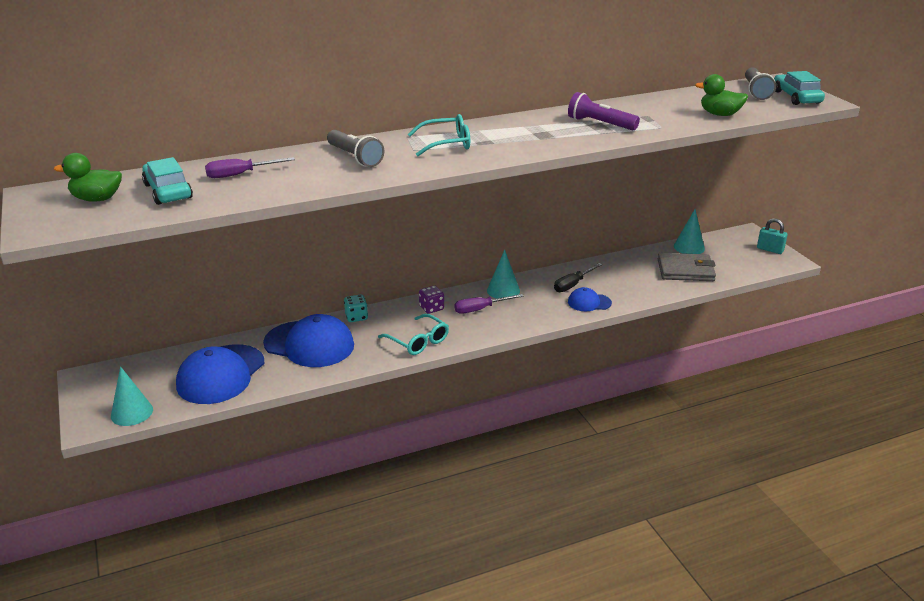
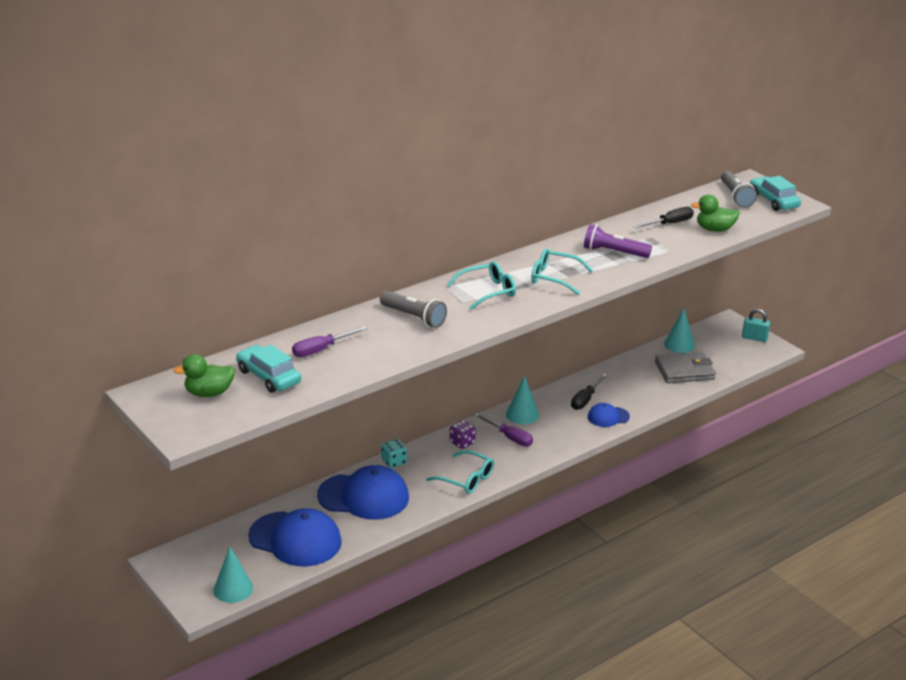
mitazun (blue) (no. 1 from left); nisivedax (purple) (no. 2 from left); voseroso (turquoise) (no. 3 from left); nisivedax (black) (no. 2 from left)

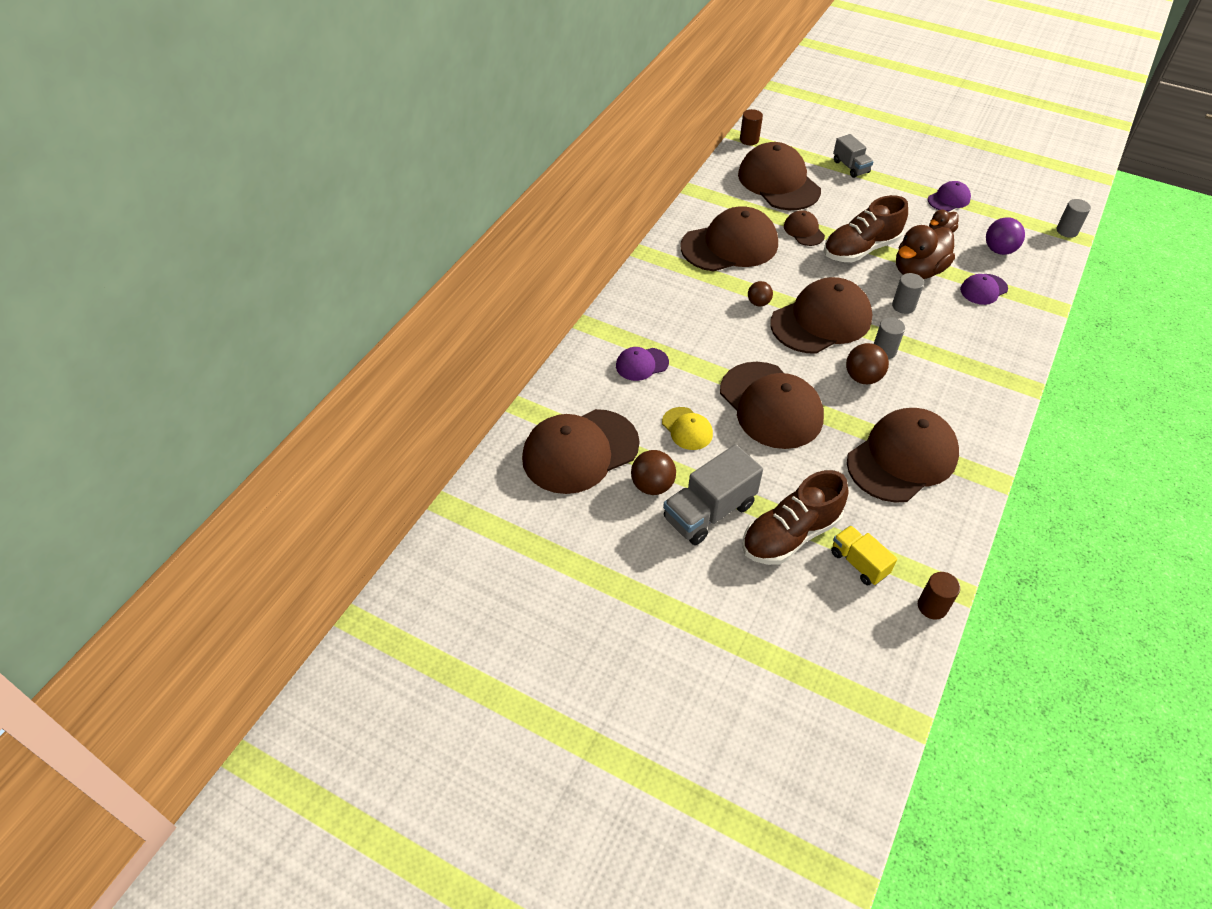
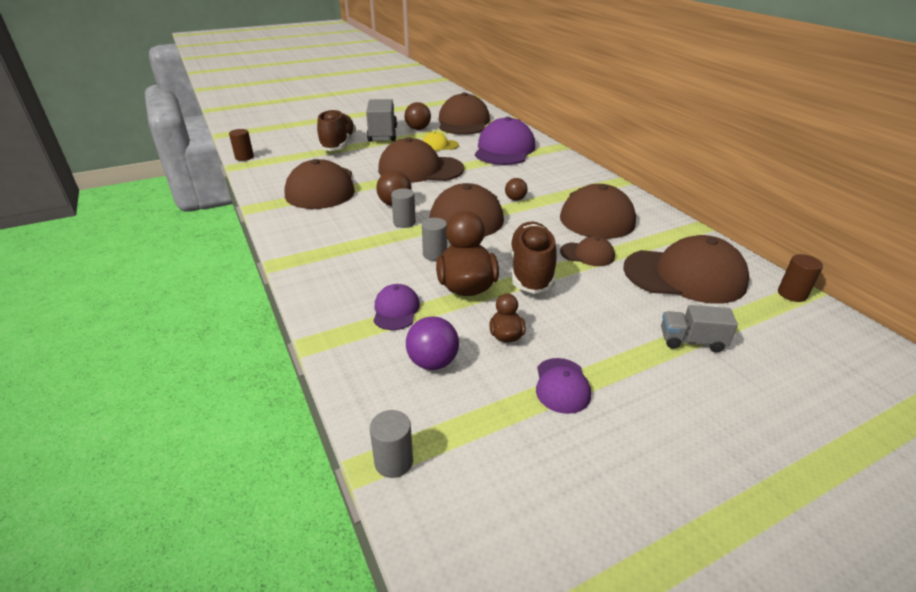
mitazun (purple) (no. 2 from left); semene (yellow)

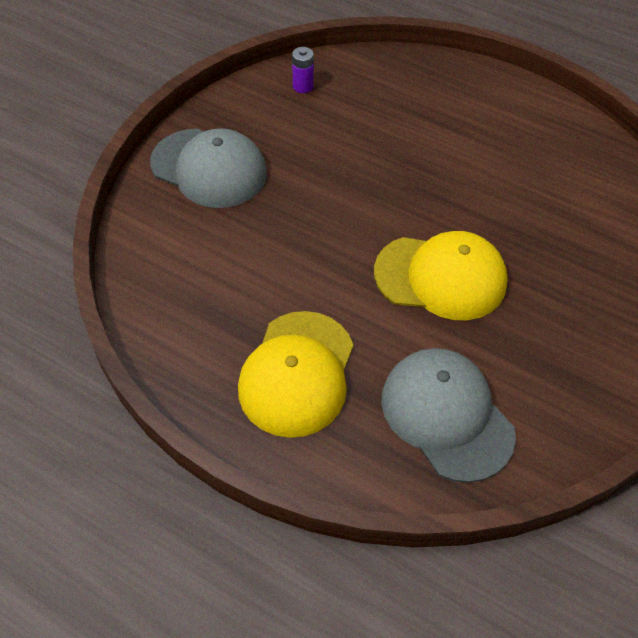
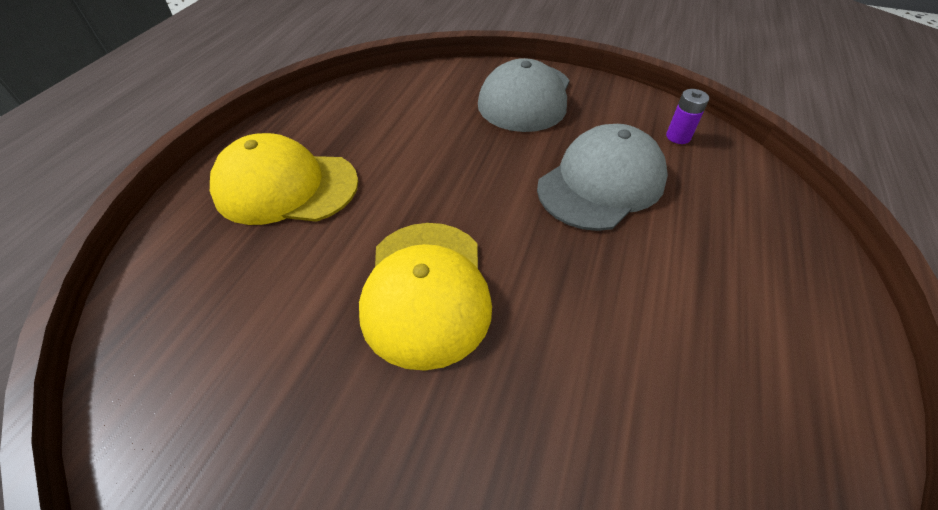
mitazun (grey) (no. 2 from left)

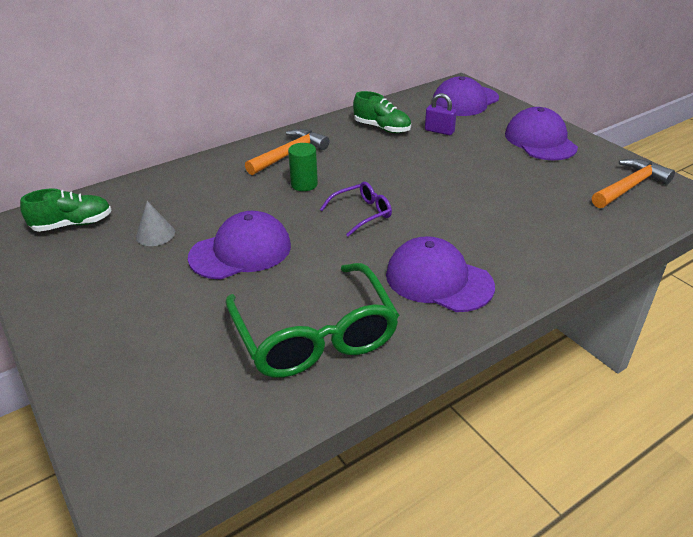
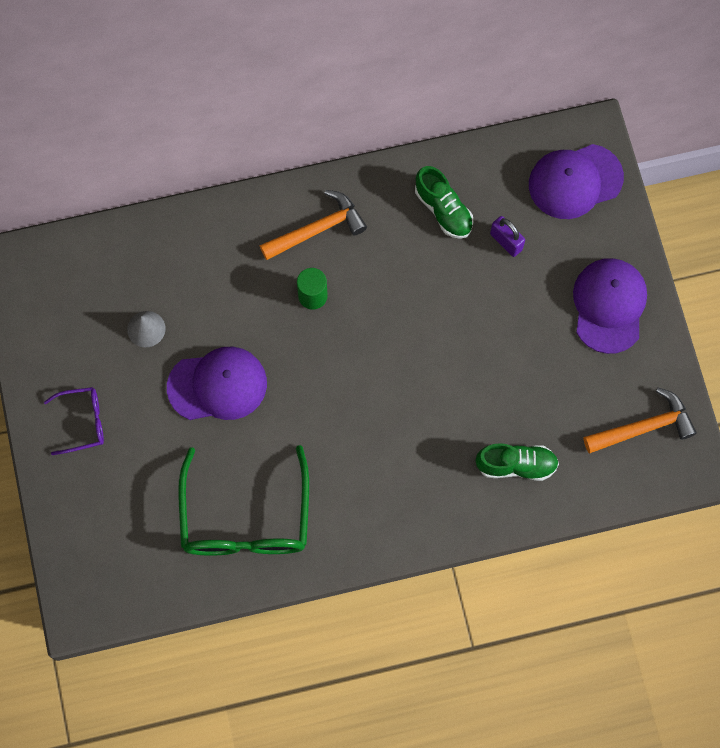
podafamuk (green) (no. 2 from left); voseroso (purple); mitazun (purple) (no. 2 from left in the first image)

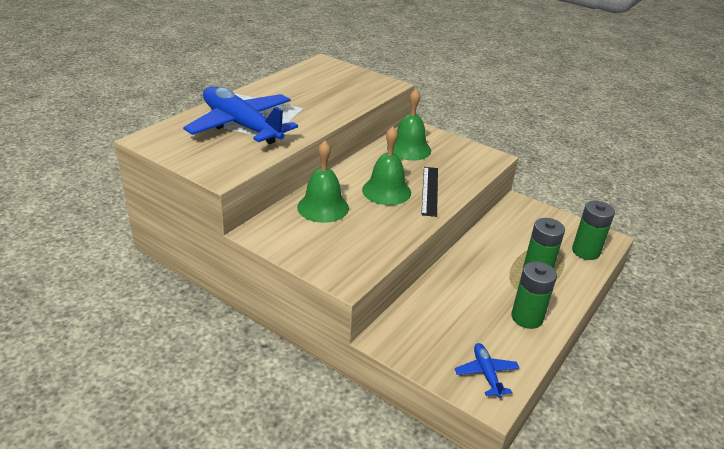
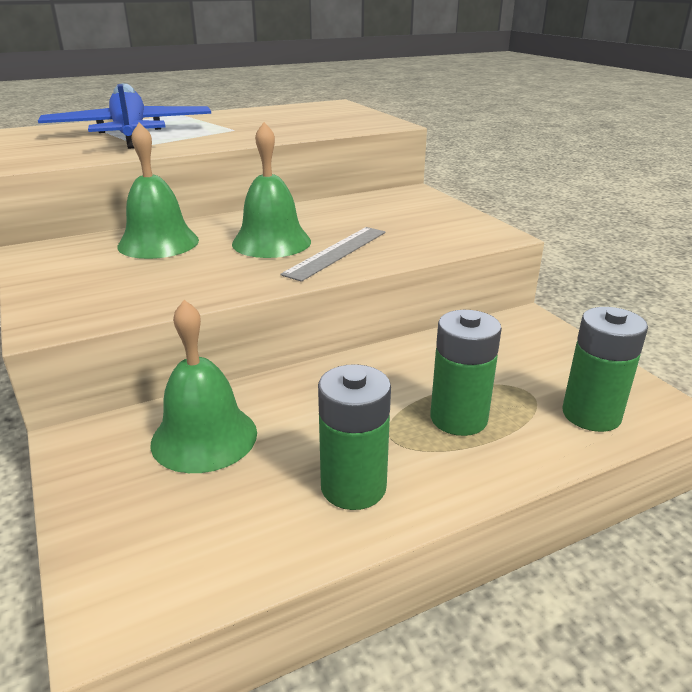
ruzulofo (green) (no. 2 from left); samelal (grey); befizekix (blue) (no. 2 from left in the first image)

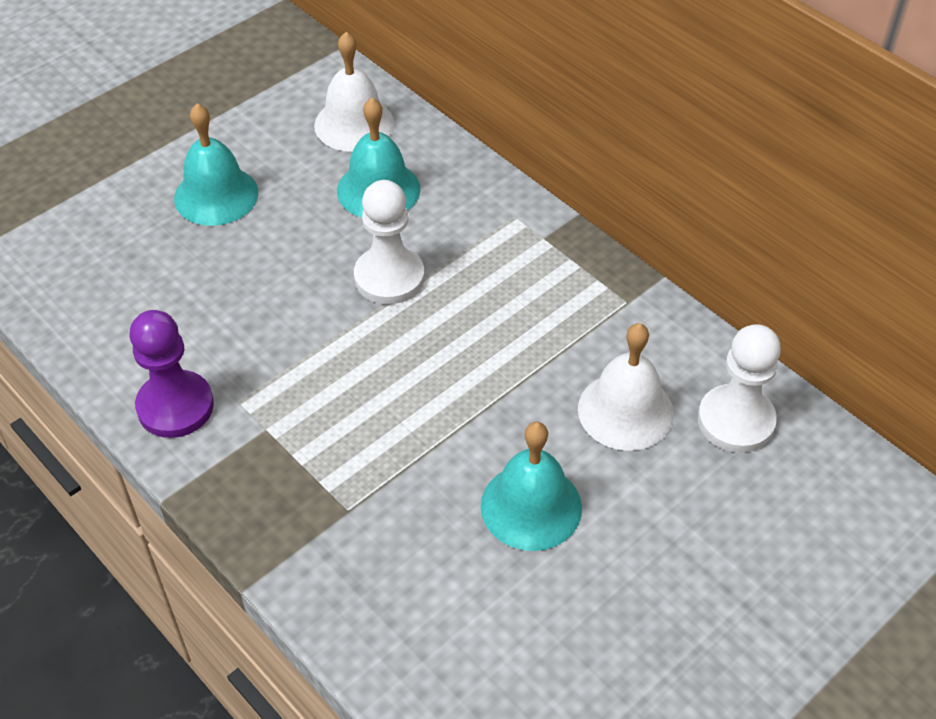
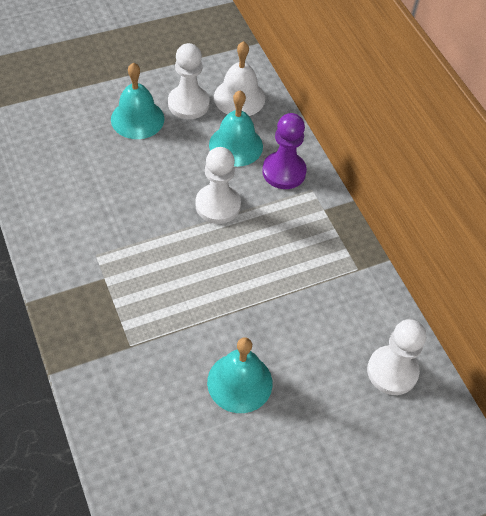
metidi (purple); ruzulofo (white) (no. 2 from left in the first image); metidi (white) (no. 1 from left)

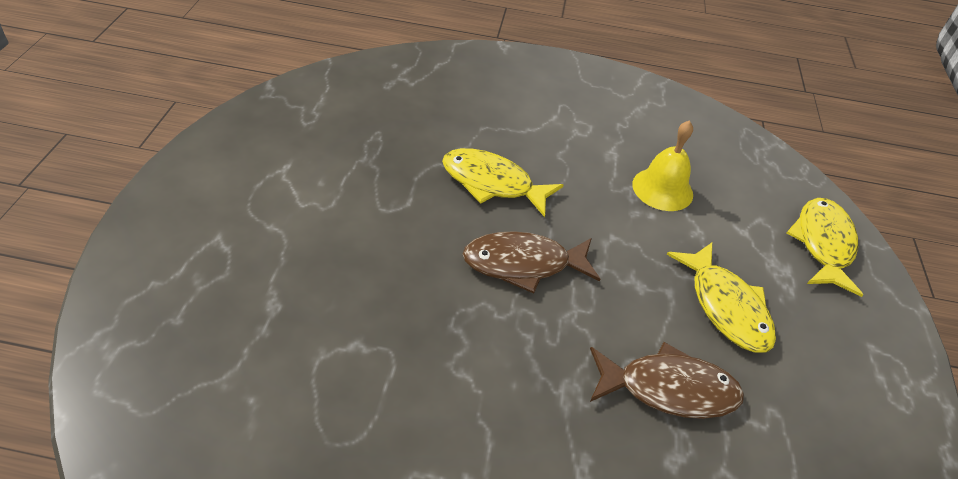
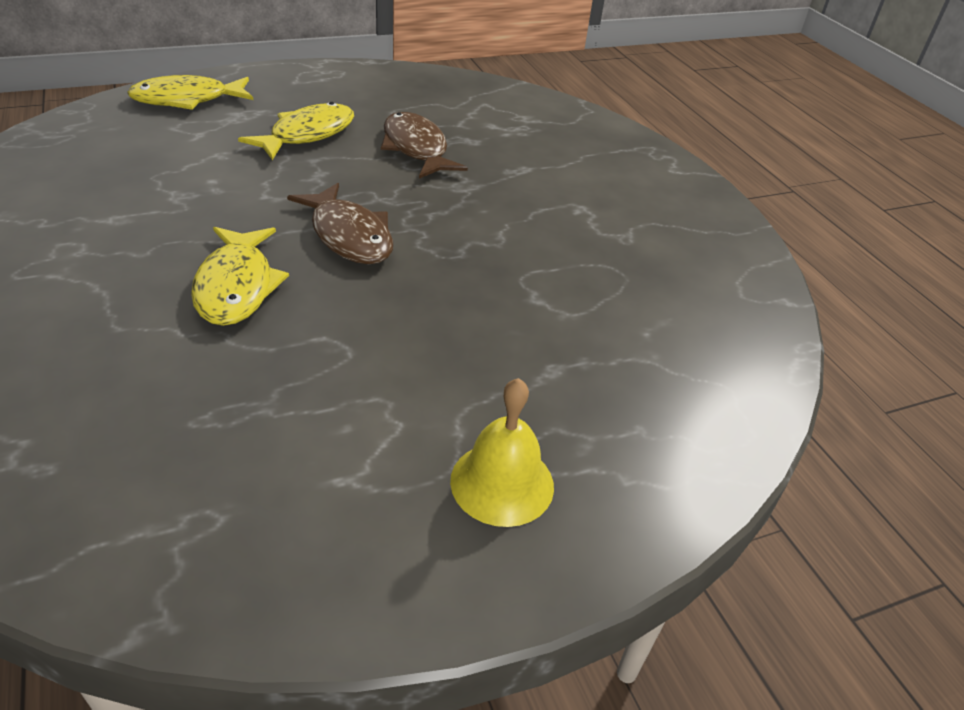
ruzulofo (yellow)

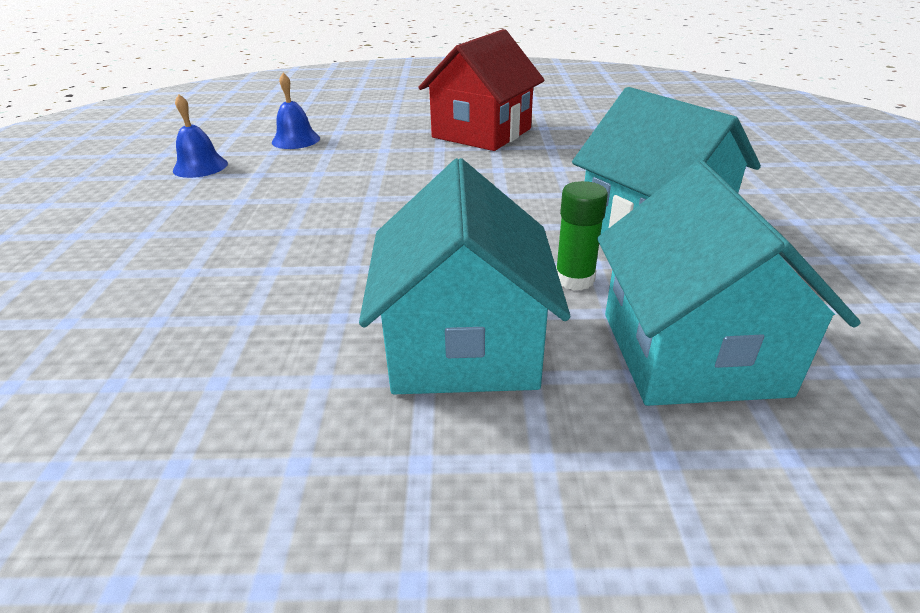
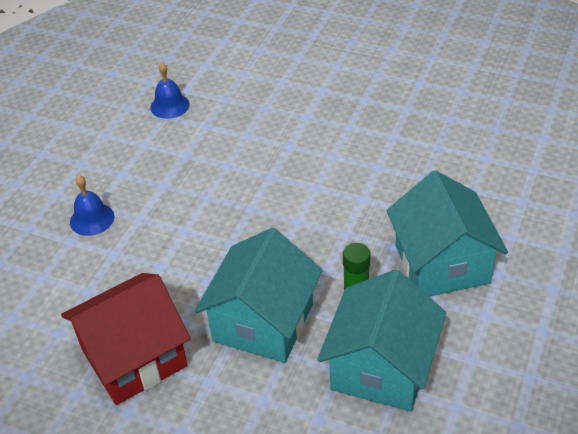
ruzulofo (blue) (no. 1 from left); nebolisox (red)

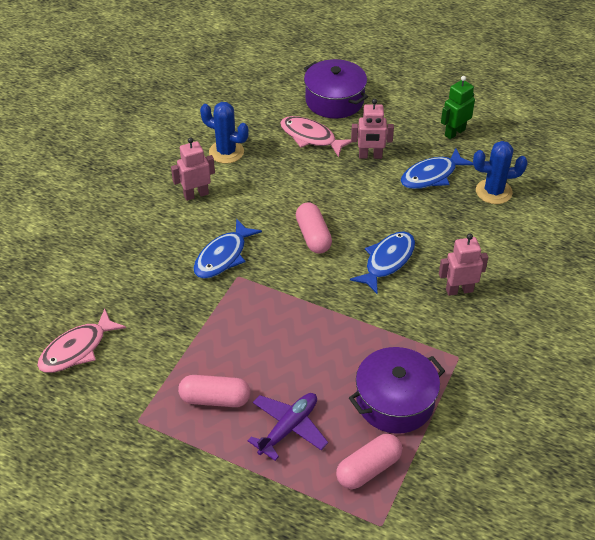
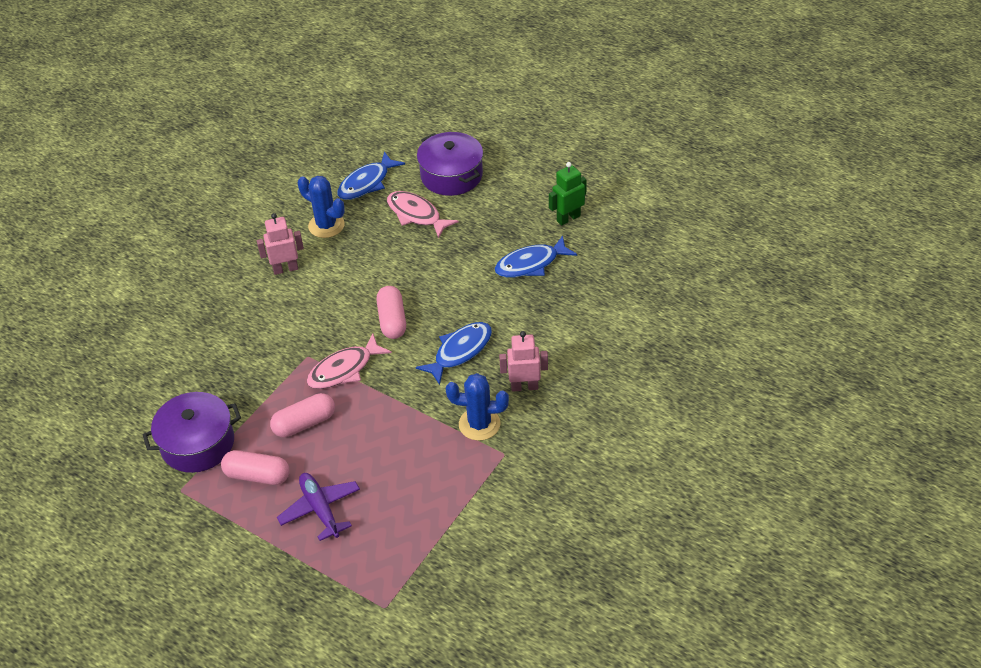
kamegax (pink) (no. 1 from left); kamegax (blue) (no. 1 from left); befizekix (purple); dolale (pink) (no. 2 from left); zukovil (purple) (no. 1 from left); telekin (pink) (no. 2 from left in the first image); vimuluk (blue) (no. 2 from left)

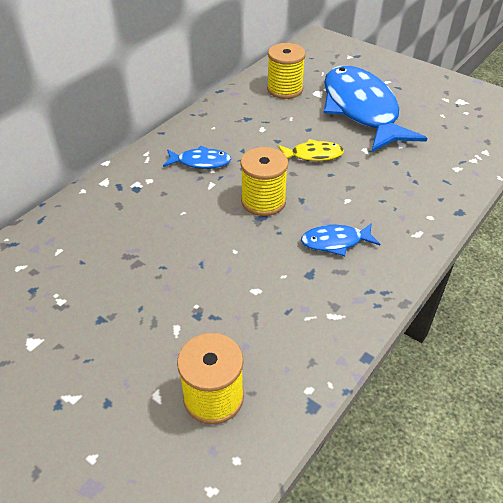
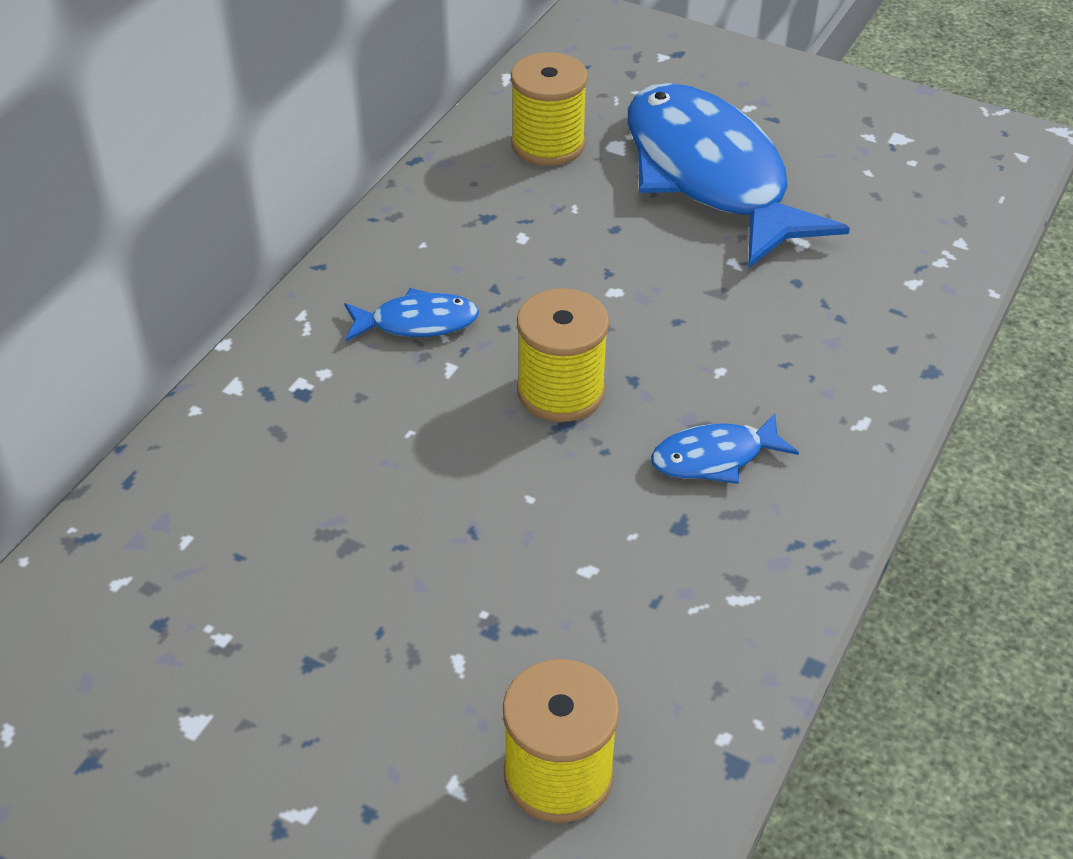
kamegax (yellow)

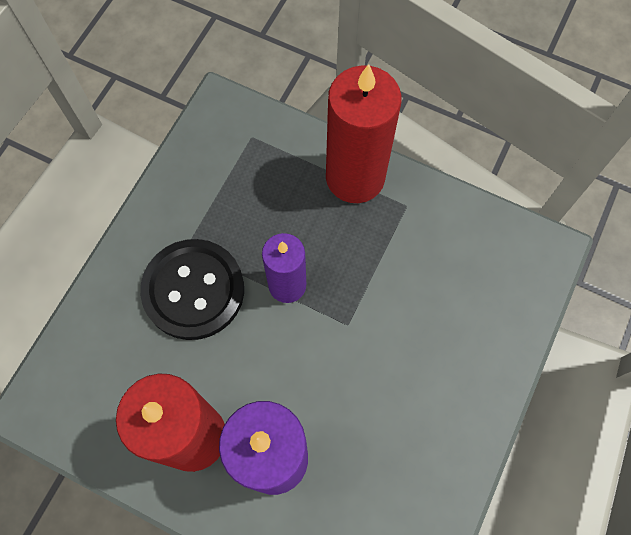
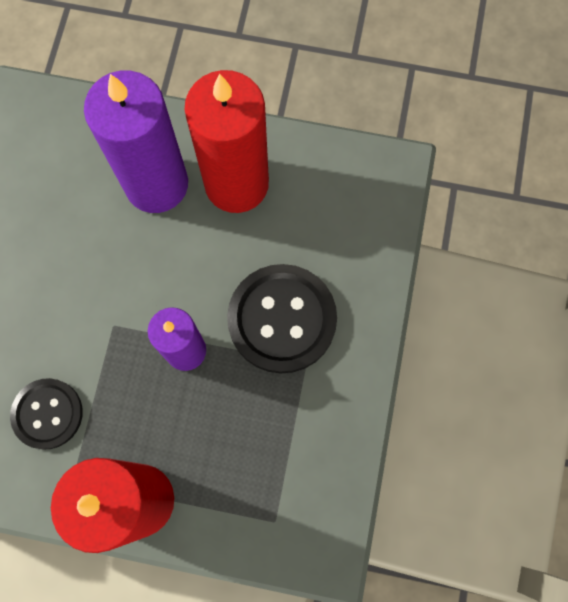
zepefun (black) (no. 1 from left)

